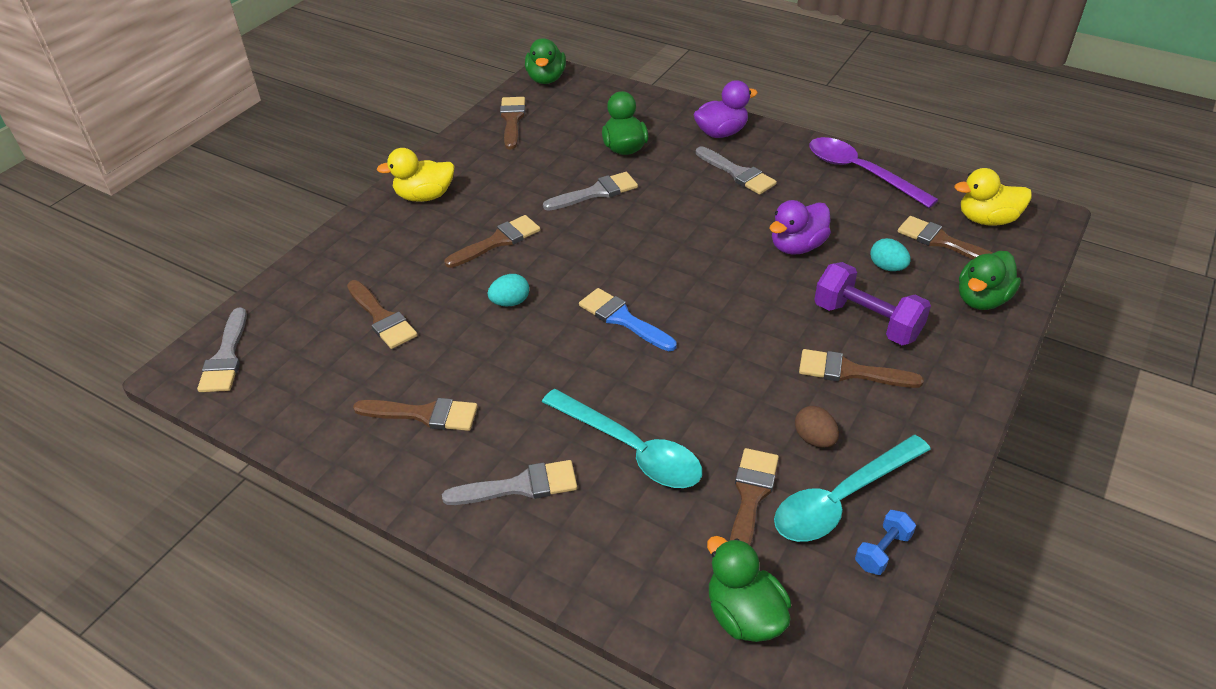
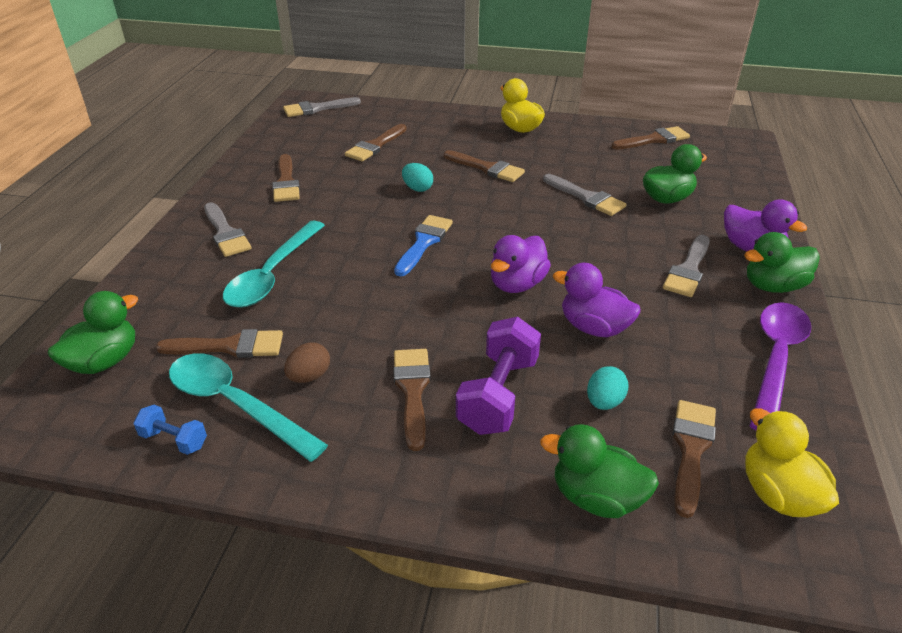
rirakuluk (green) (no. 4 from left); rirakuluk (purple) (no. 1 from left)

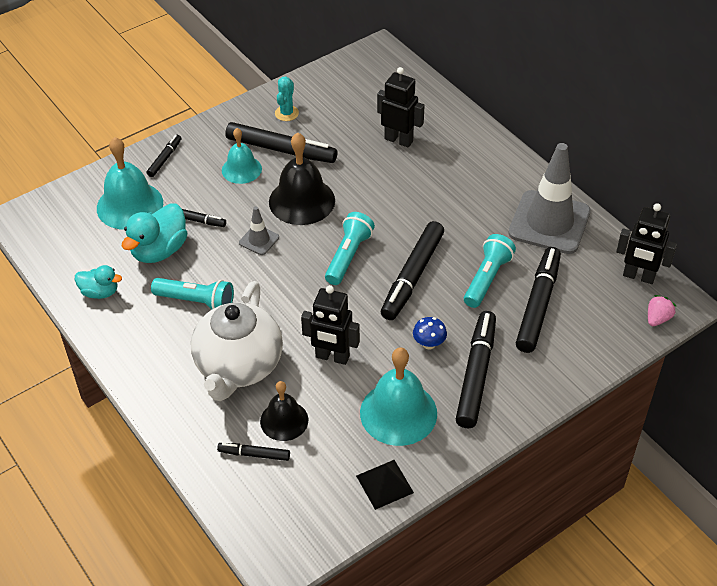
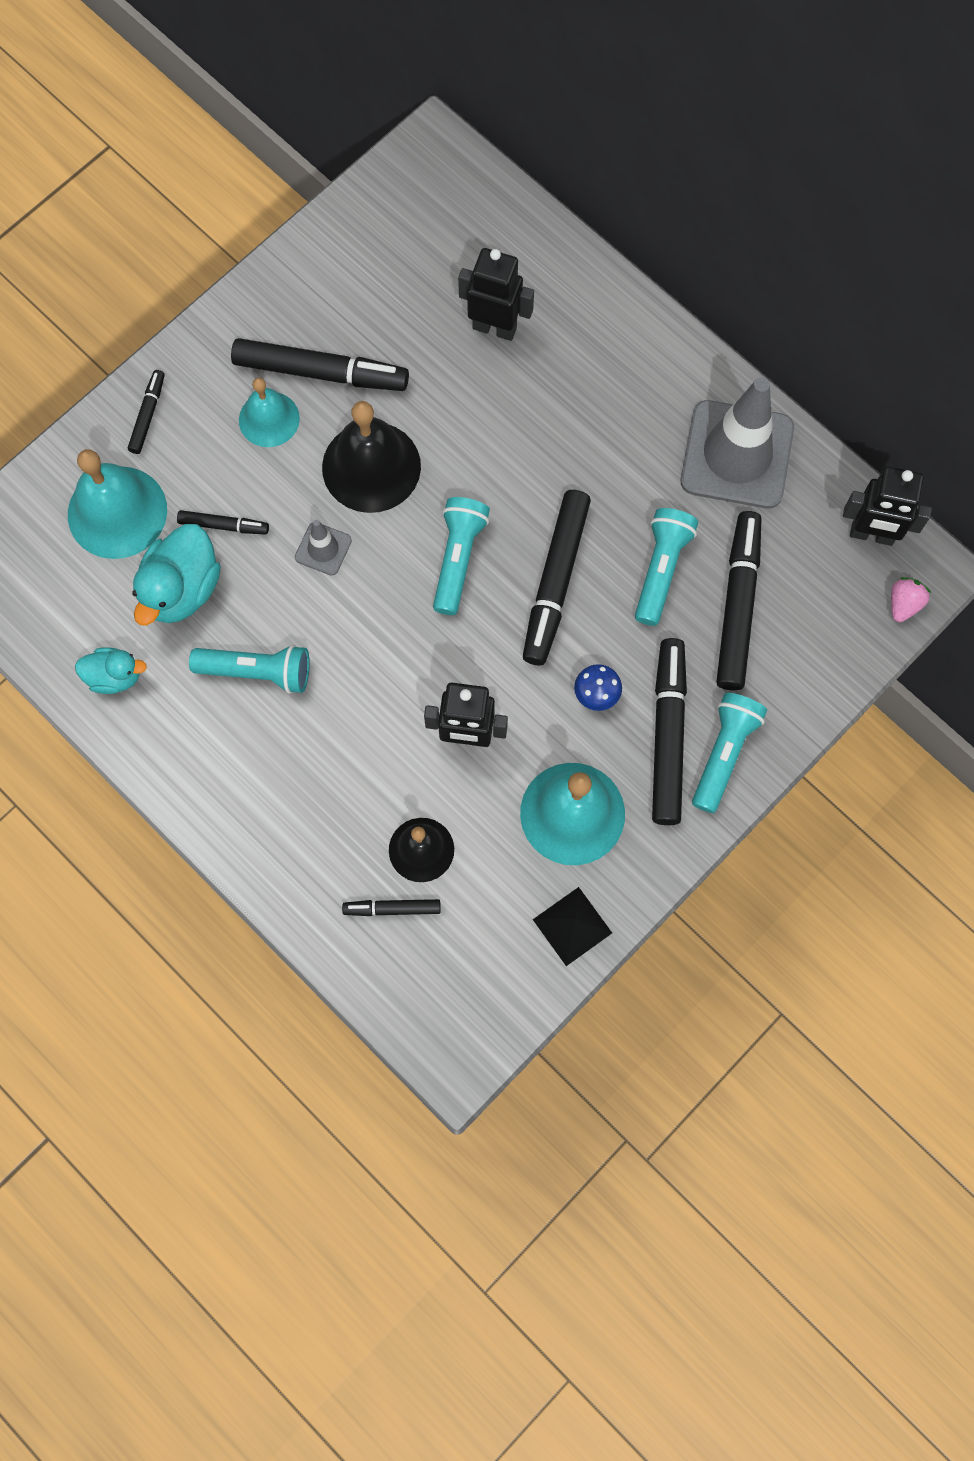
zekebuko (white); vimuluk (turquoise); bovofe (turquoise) (no. 4 from left)

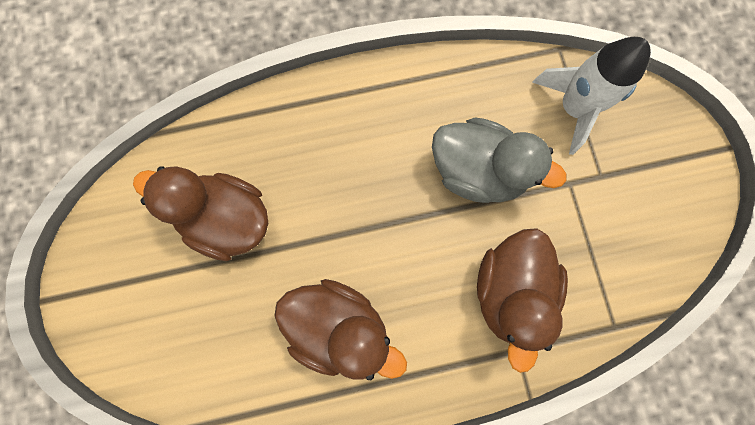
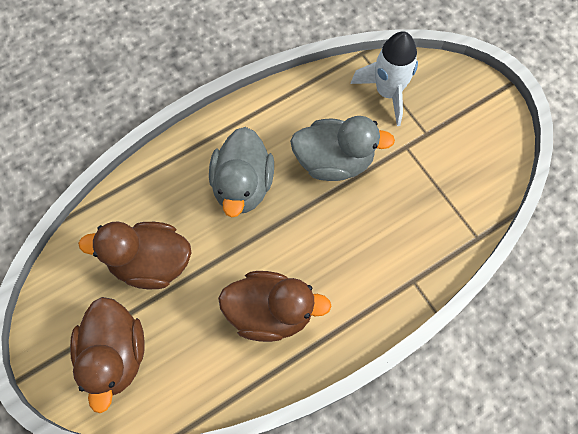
rirakuluk (brown) (no. 1 from left); rirakuluk (grey) (no. 1 from left)

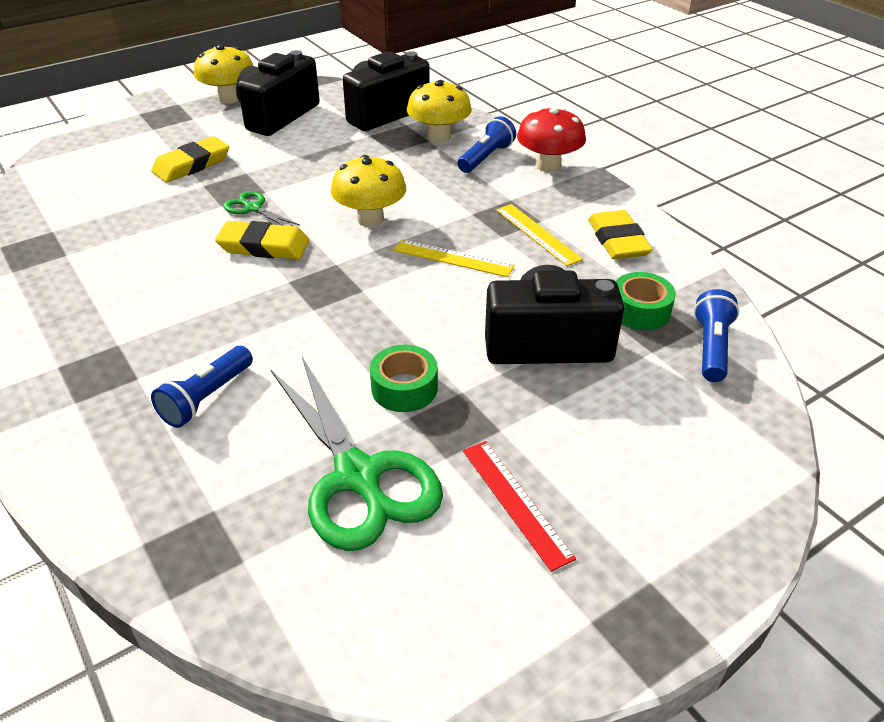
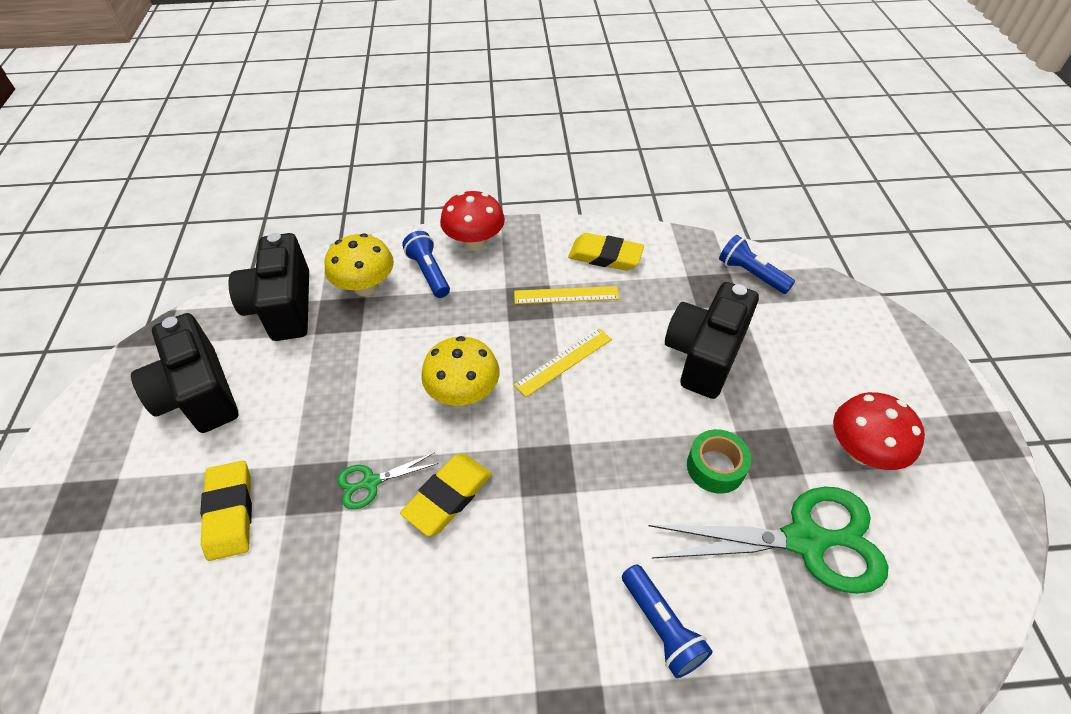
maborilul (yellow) (no. 1 from left in the first image); maborilul (red) (no. 2 from left); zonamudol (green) (no. 2 from left in the first image)

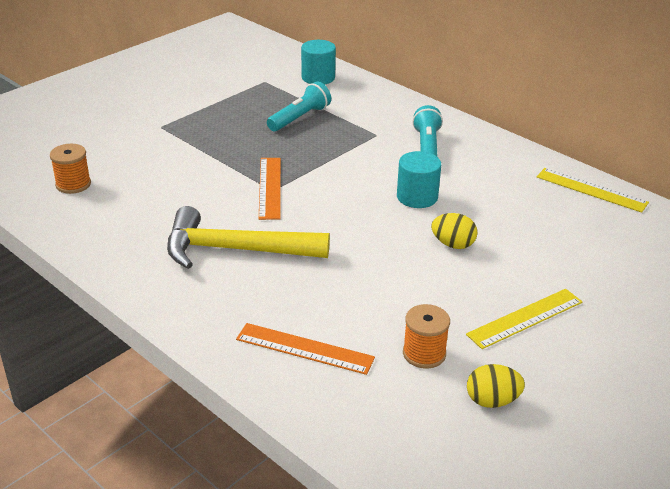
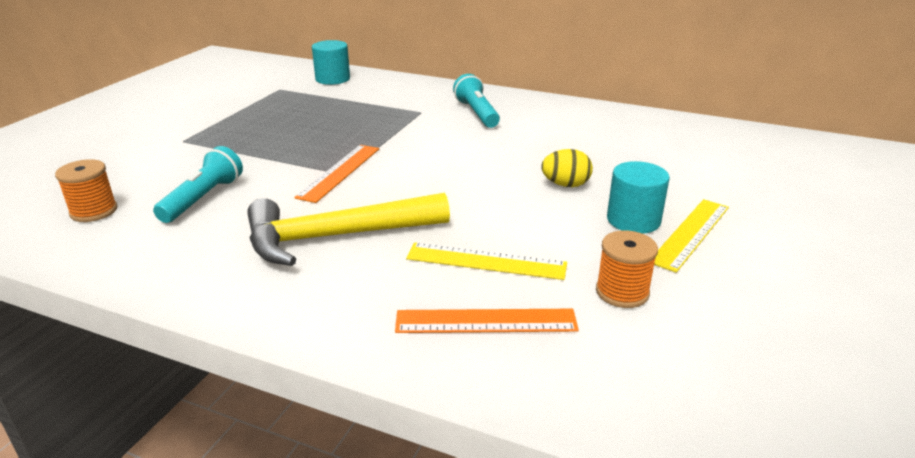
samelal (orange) (no. 1 from left); bovofe (turquoise) (no. 1 from left); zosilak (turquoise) (no. 2 from left); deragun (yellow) (no. 2 from left in the first image); samelal (yellow) (no. 1 from left)

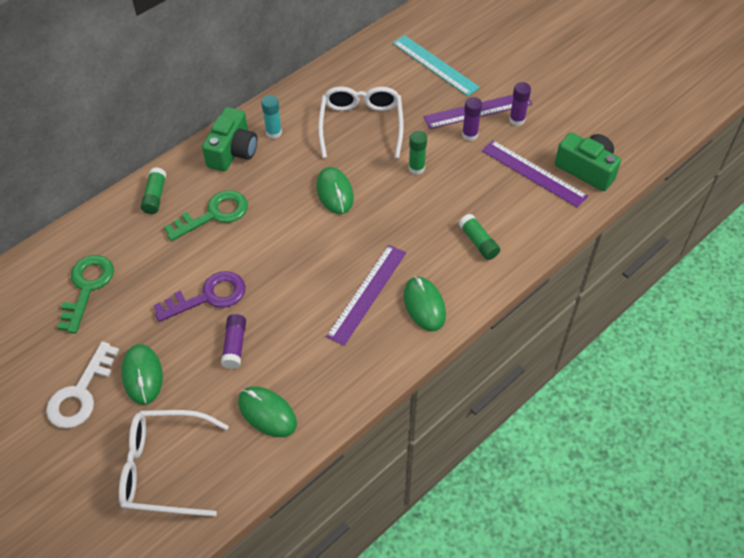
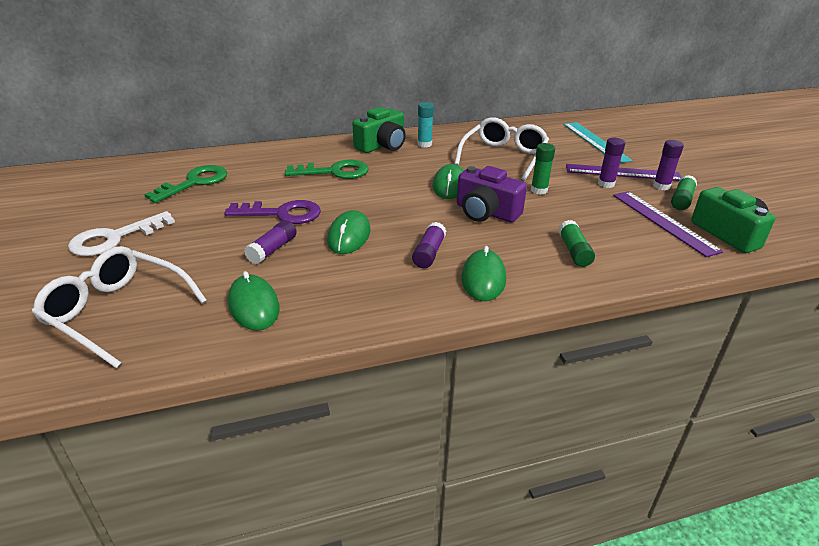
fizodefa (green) (no. 2 from left); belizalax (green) (no. 3 from left); belizalax (purple) (no. 2 from left); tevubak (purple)

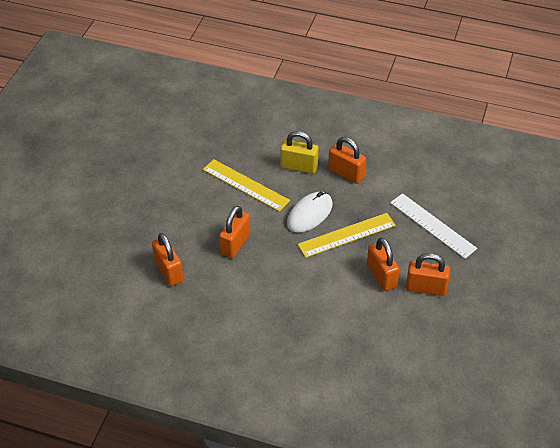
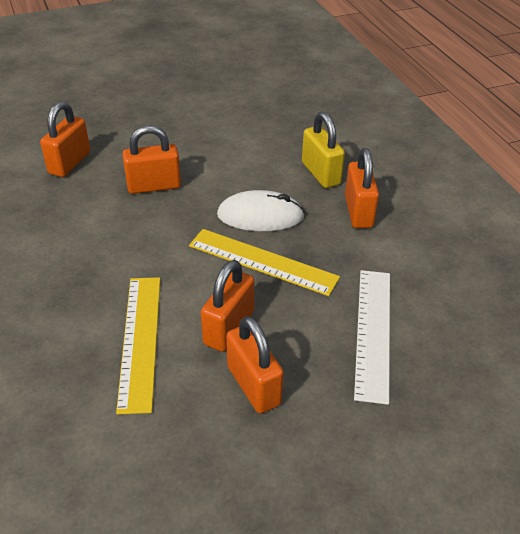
samelal (yellow) (no. 1 from left)

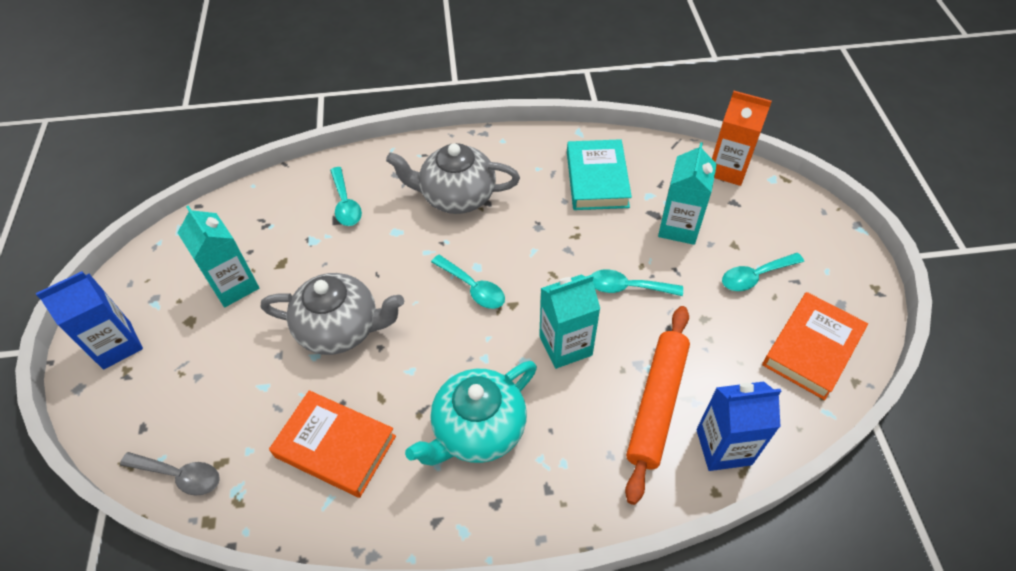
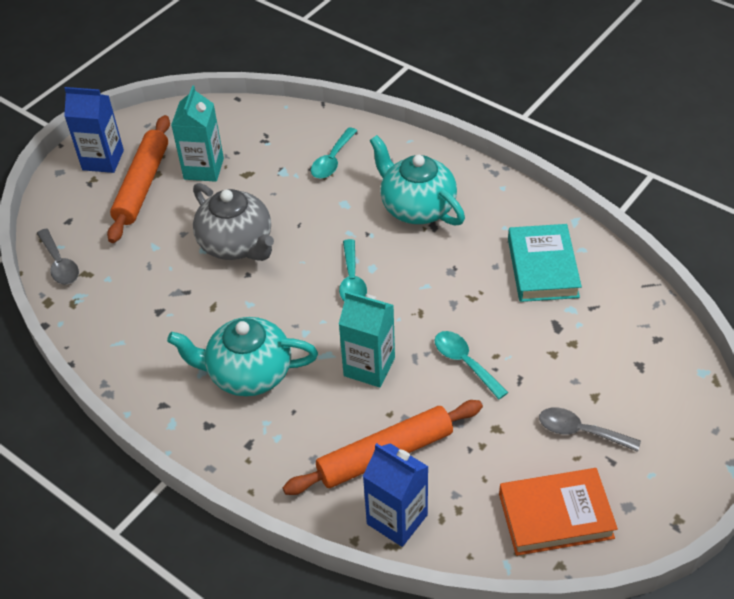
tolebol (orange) (no. 1 from left in the first image); zekebuko (turquoise) (no. 2 from left); tolebol (turquoise); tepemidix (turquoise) (no. 3 from left in the first image); tepemidix (orange); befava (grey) (no. 2 from left); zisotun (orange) (no. 1 from left)

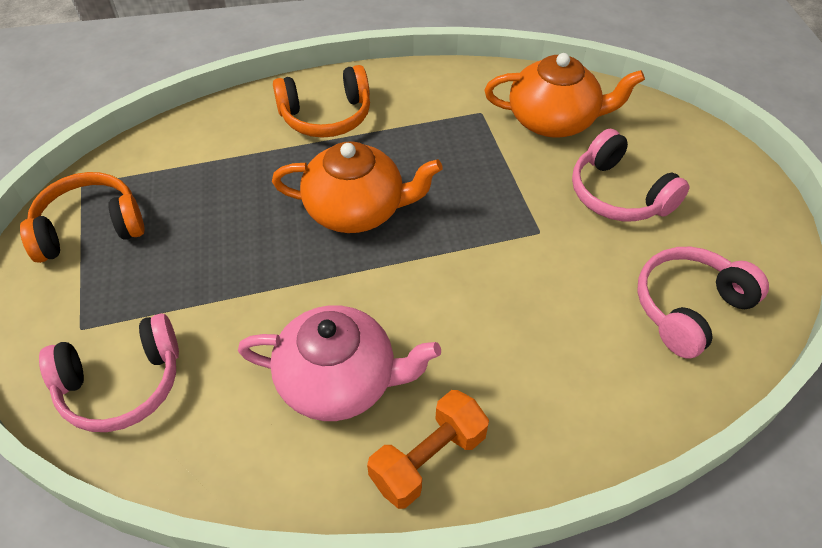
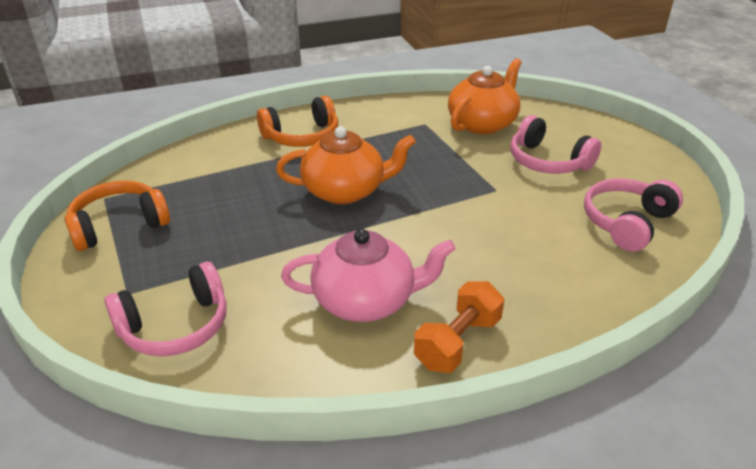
zekebuko (orange) (no. 2 from left)

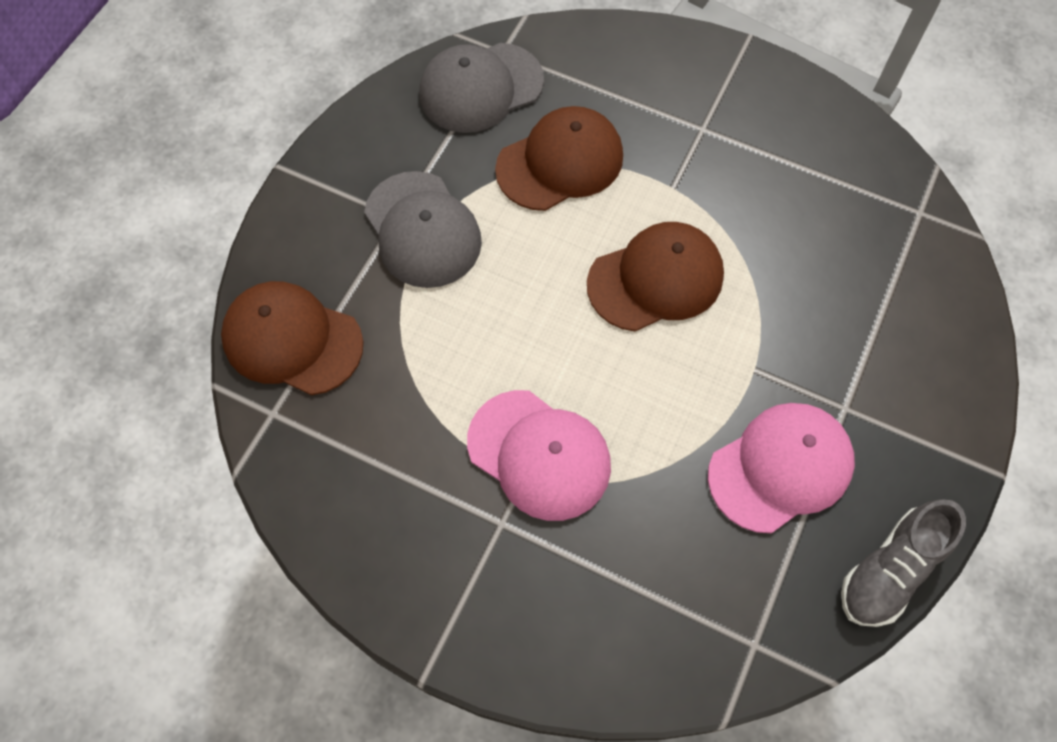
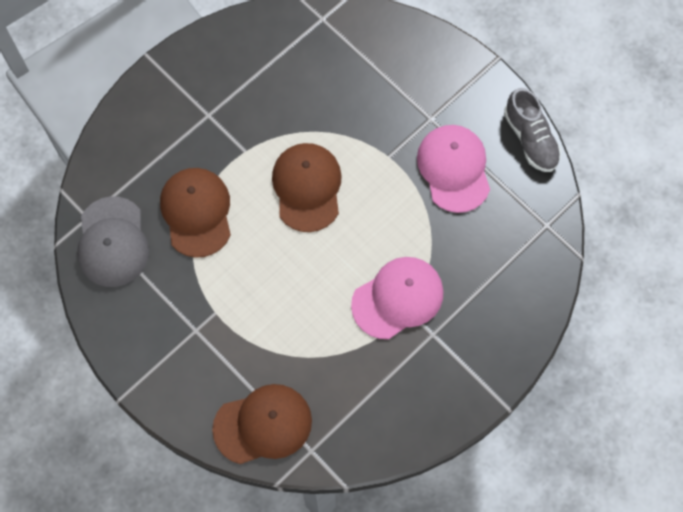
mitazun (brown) (no. 2 from left); mitazun (grey) (no. 1 from left in the first image)

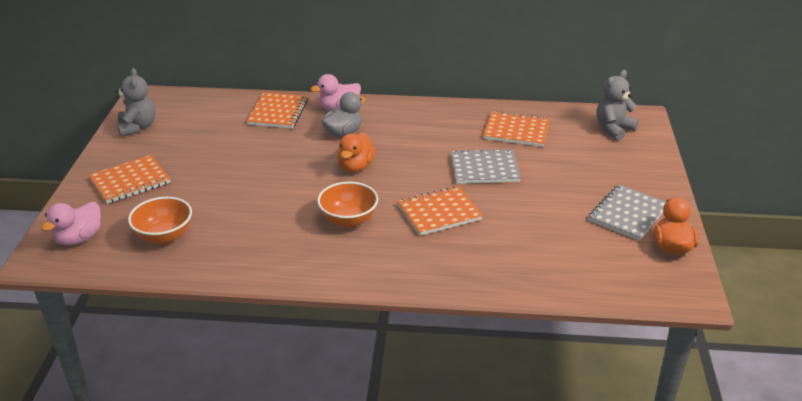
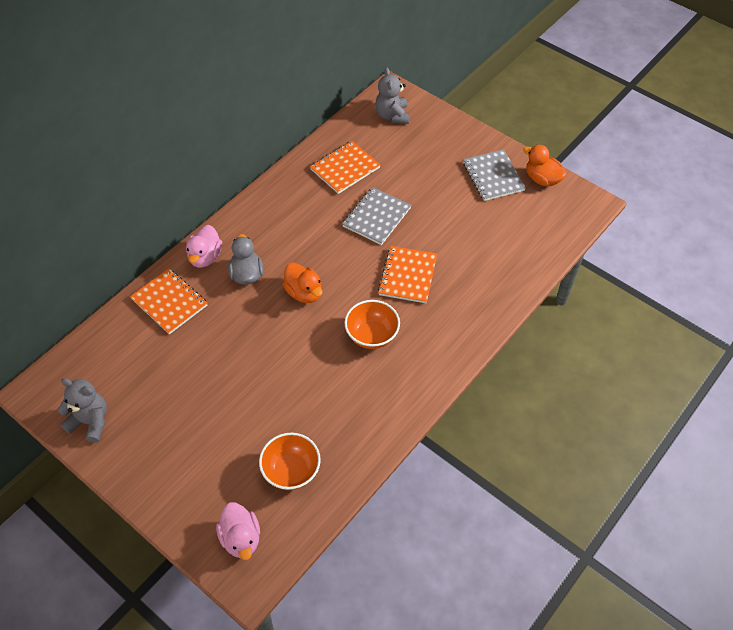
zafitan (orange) (no. 1 from left in the first image)

